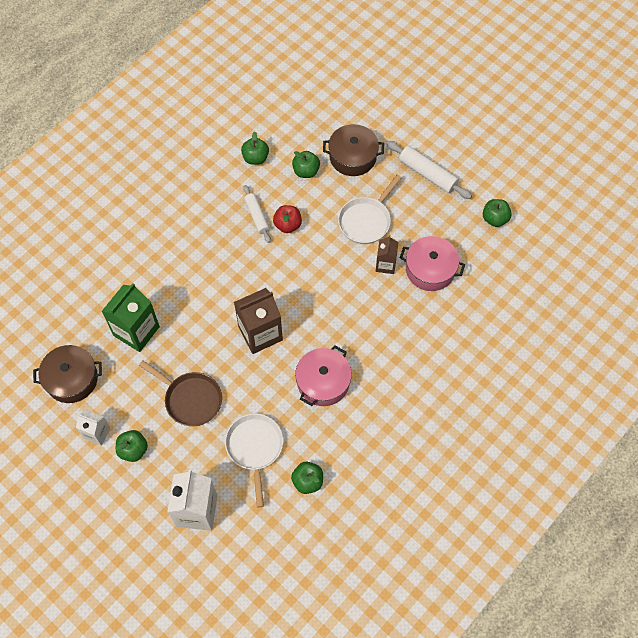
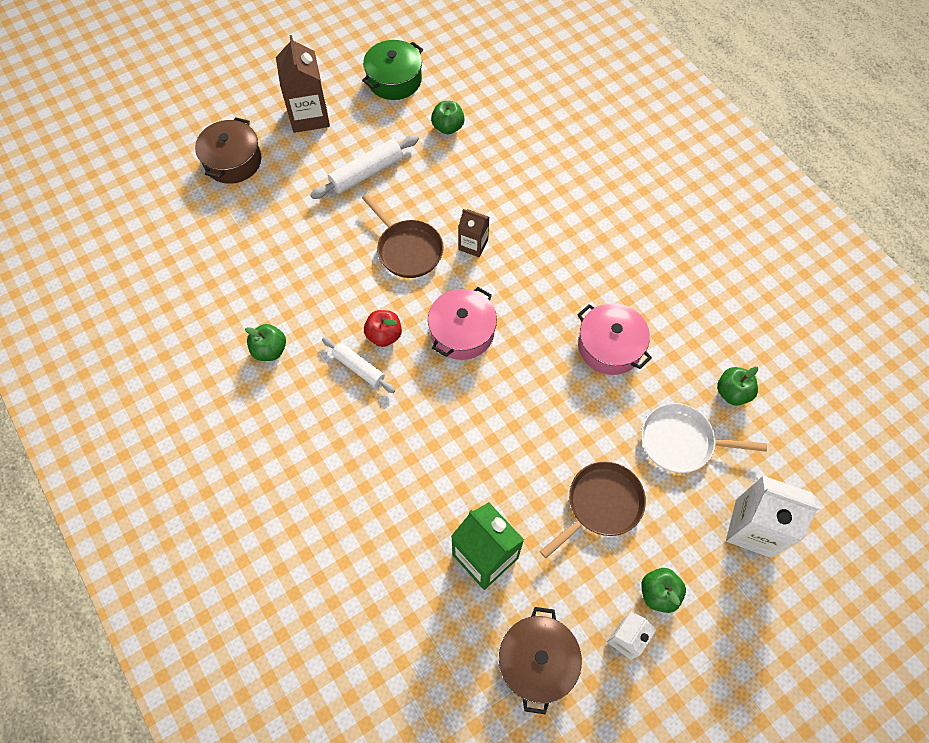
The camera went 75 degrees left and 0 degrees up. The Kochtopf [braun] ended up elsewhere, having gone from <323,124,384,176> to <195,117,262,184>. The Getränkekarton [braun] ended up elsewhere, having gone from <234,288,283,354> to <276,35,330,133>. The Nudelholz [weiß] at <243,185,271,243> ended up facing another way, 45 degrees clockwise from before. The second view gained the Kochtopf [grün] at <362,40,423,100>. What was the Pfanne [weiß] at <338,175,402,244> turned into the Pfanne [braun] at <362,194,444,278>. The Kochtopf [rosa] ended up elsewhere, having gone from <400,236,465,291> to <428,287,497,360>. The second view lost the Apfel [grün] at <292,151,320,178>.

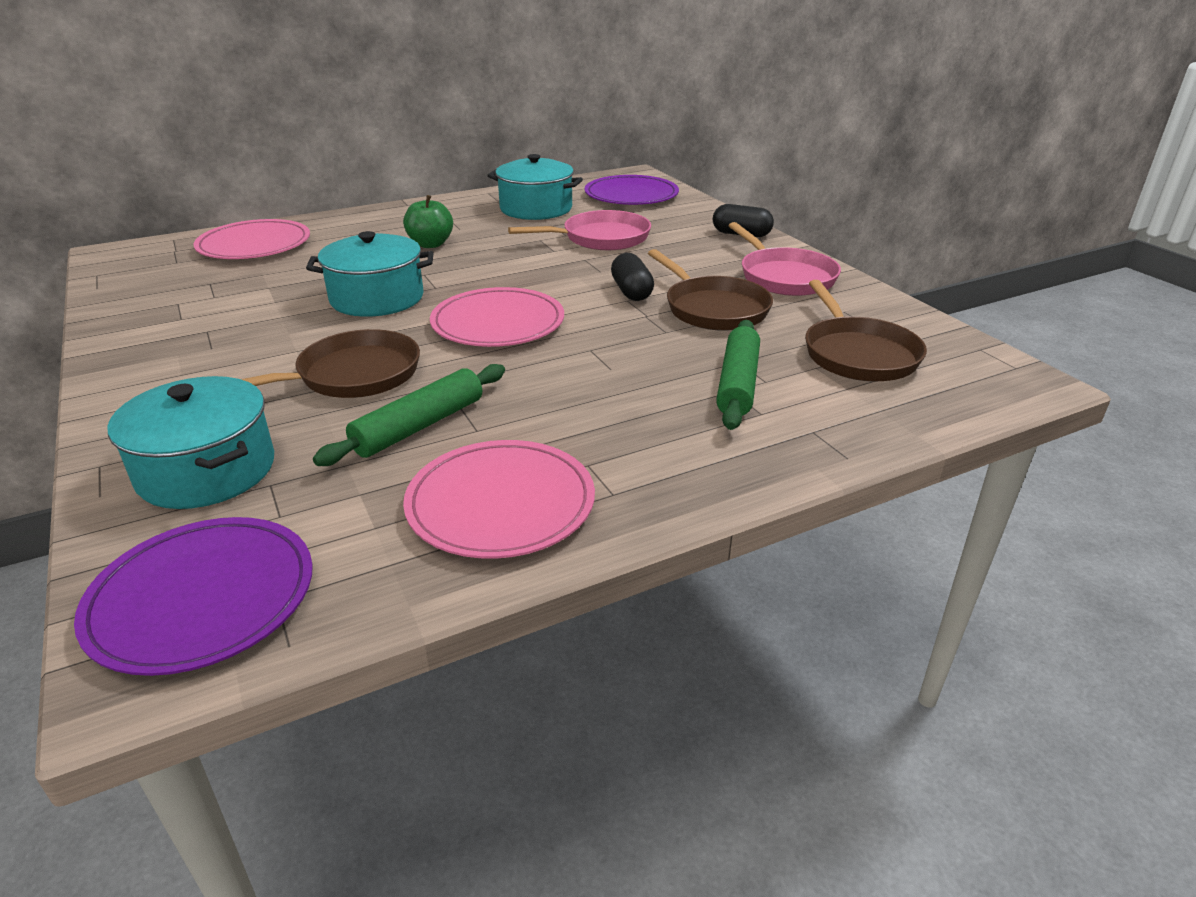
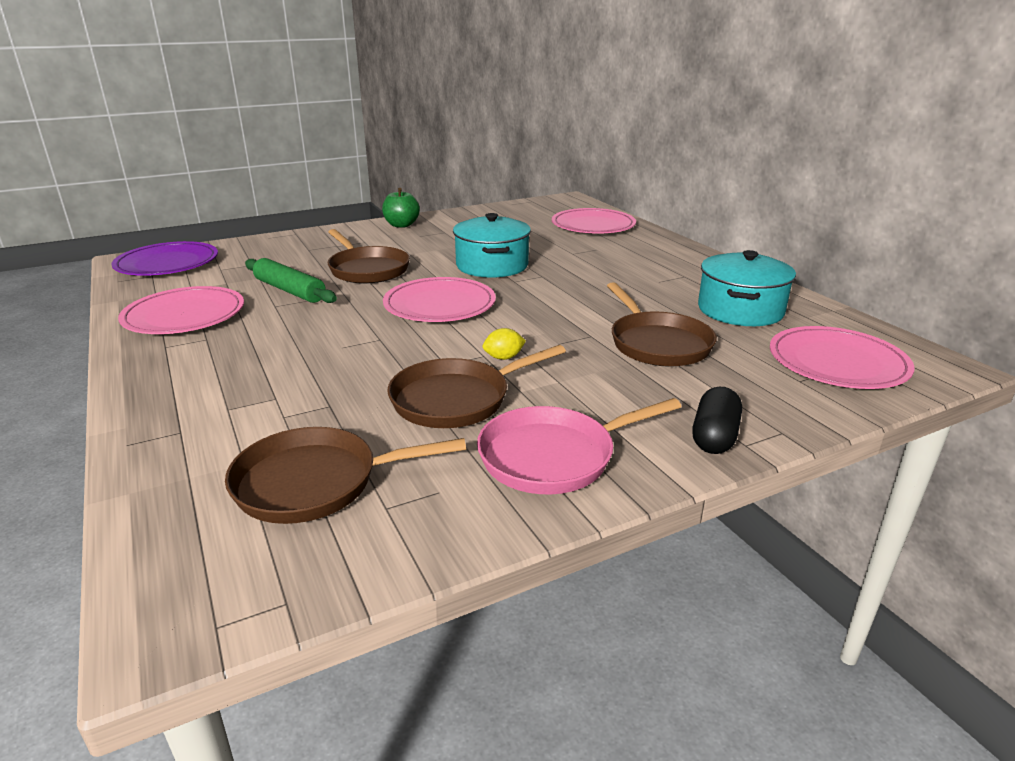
The camera went 90 degrees right and 5 degrees down. The Apfel [grün] ended up elsewhere, having gone from <403,195,453,248> to <382,188,420,228>. Where the Kapsel [schwarz] stood at <611,253,654,301>, the Zitrone [gelb] came to stand at <483,328,526,360>. What was the Pfanne [rosa] at <508,210,651,250> turned into the Pfanne [braun] at <607,282,717,367>. What was the Teller [lila] at <584,175,679,205> turned into the Teller [rosa] at <770,326,915,389>. The second view lost the Kochtopf [türkis] at <107,376,274,509>. The second view lost the Nudelholz [grün] at <716,320,760,430>.

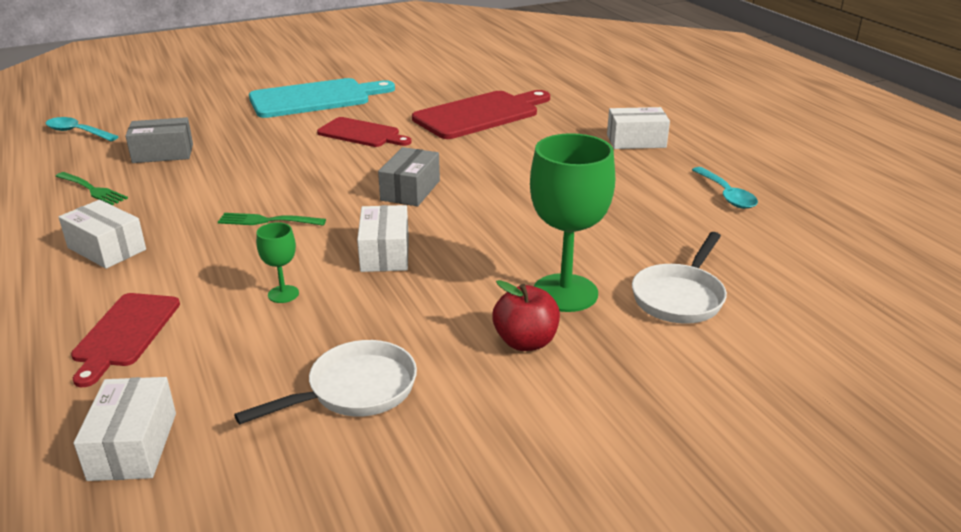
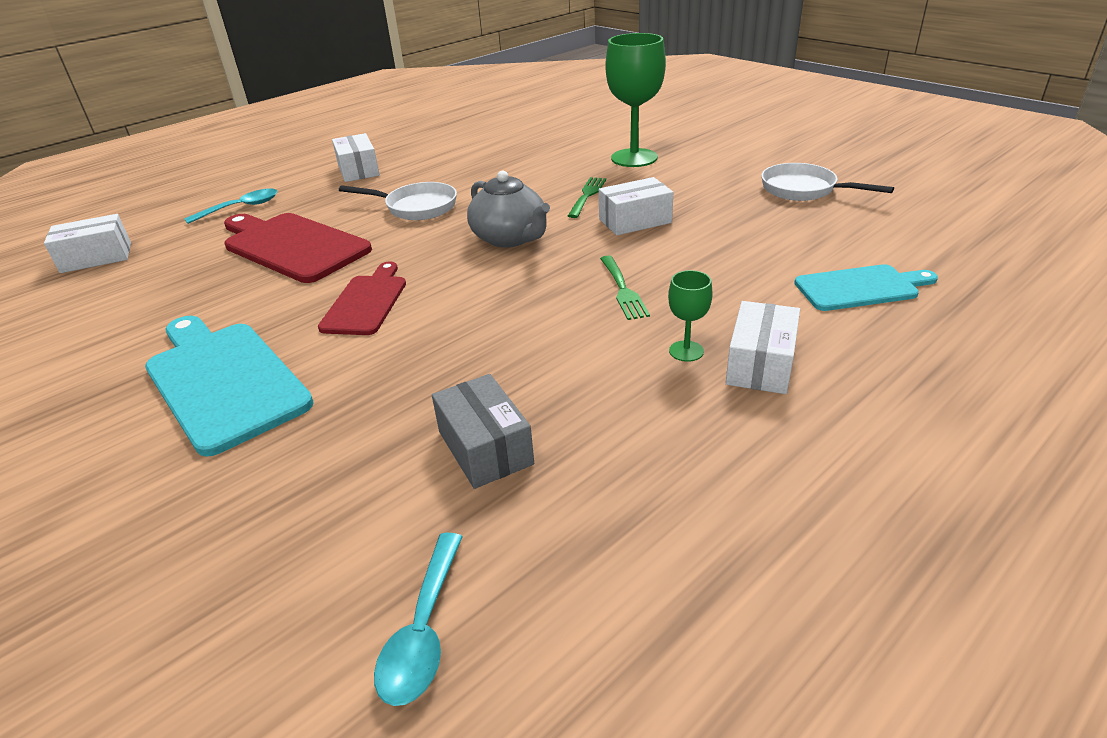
The camera went 105 degrees left and 5 degrees up. The Schachtel [weiß] ended up elsewhere, having gone from <74,377,176,481> to <44,214,131,273>. The Löffel [türkis] ended up elsewhere, having gone from <692,167,758,209> to <184,188,277,224>. The Pfanne [weiß] ended up elsewhere, having gone from <632,232,727,324> to <339,182,457,220>. Where the Schachtel [grau] stood at <378,147,440,206>, the Teekanne [grau] came to stand at <467,170,550,248>. The Gabel [grün] ended up elsewhere, having gone from <55,172,128,205> to <568,177,606,218>. The Kelch [grün] ended up elsewhere, having gone from <256,222,299,303> to <668,270,713,362>. What was the Schneidebrett [rot] at <71,293,180,387> turned into the Schneidebrett [türkis] at <794,264,938,311>. The second view lost the Apfel [rot] at <492,280,560,351>.

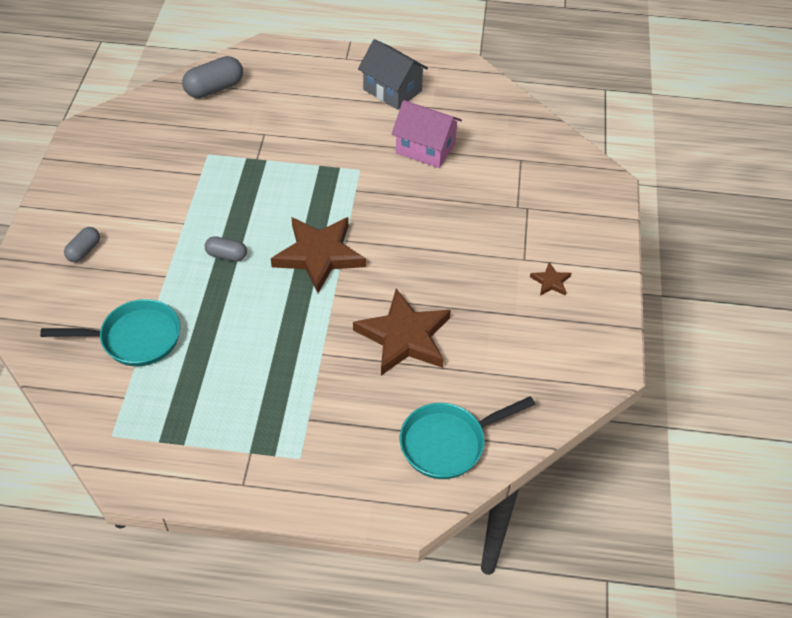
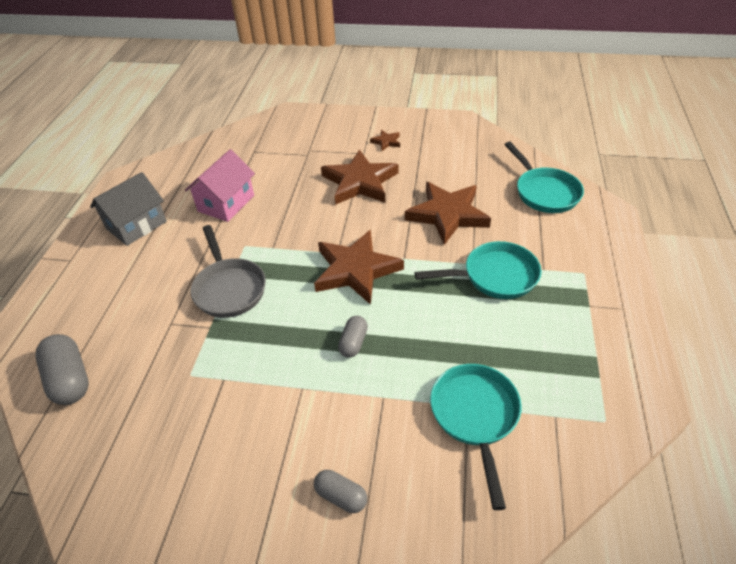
The camera went 85 degrees left and 5 degrees down. The second view gained the Pfanne [grau] at <191,225,266,318>. The second view gained the Stern [braun] at <321,149,399,205>. The second view gained the Pfanne [türkis] at <415,241,542,299>.

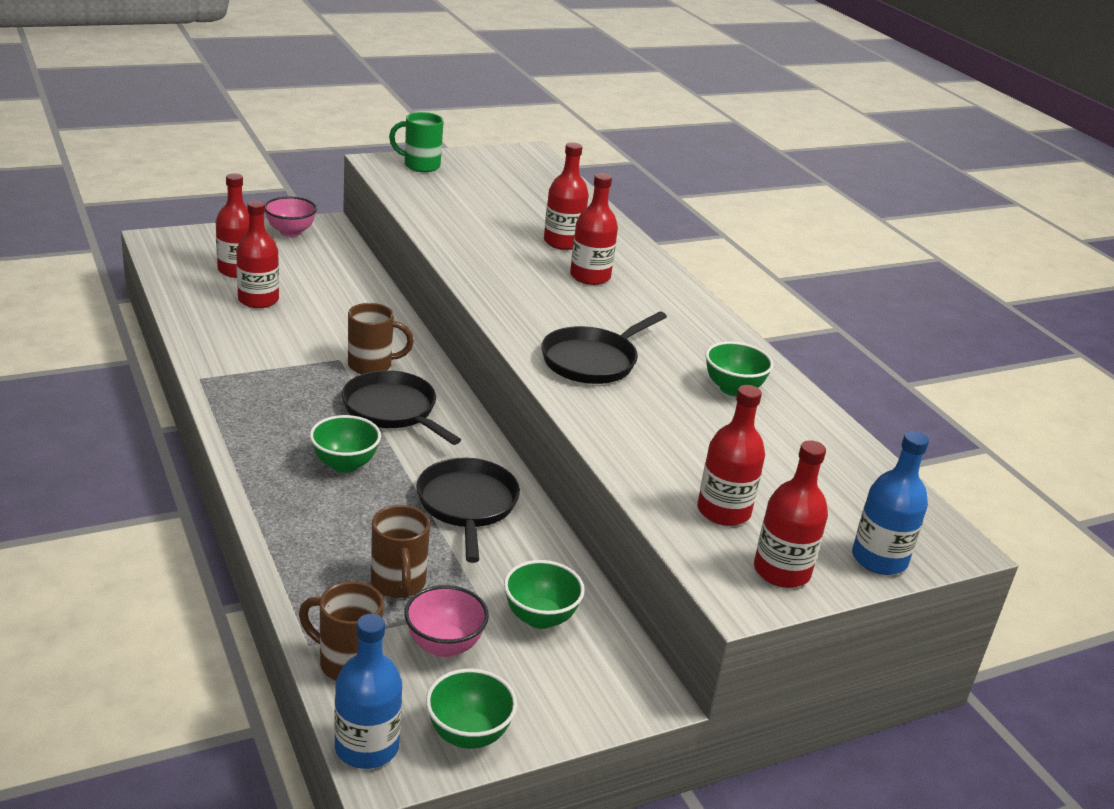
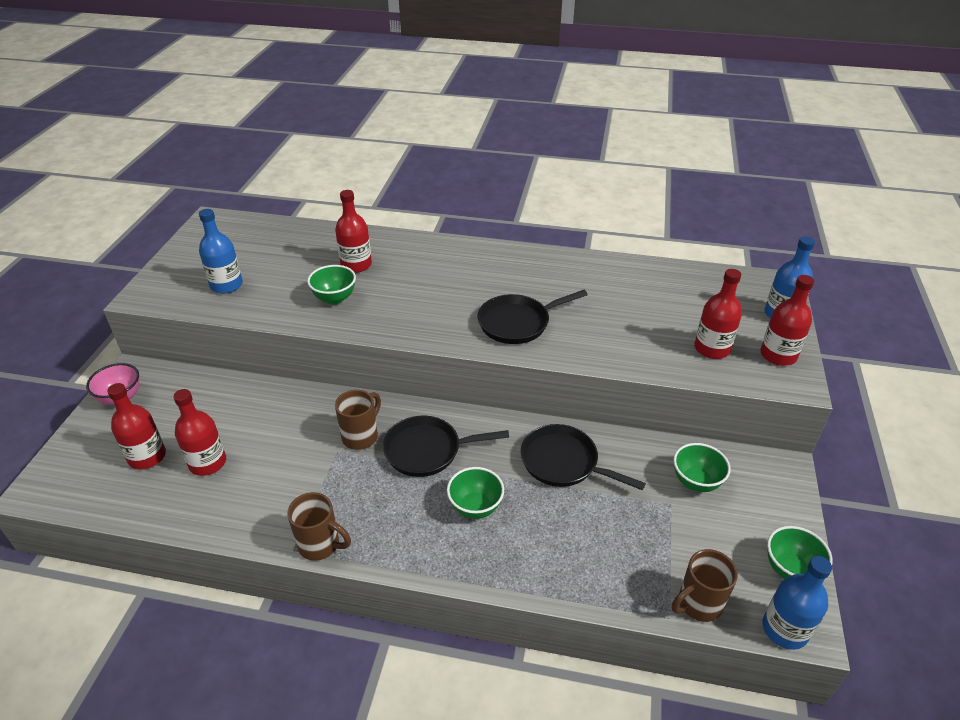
The camera went 50 degrees left and 10 degrees up. The second view gained the Flasche [blau] at <199,209,243,294>. The Tasse [braun] ended up elsewhere, having gone from <371,505,430,598> to <287,492,351,561>. The Schüssel [grün] ended up elsewhere, having gone from <705,341,773,396> to <307,265,356,305>. The Pfanne [schwarz] at <541,311,667,384> ended up facing another way, 75 degrees clockwise from before. The second view lost the Tasse [grün] at <389,112,444,172>. The second view lost the Schüssel [rosa] at <404,585,489,657>. The second view lost the Flasche [rot] at <570,173,618,285>.

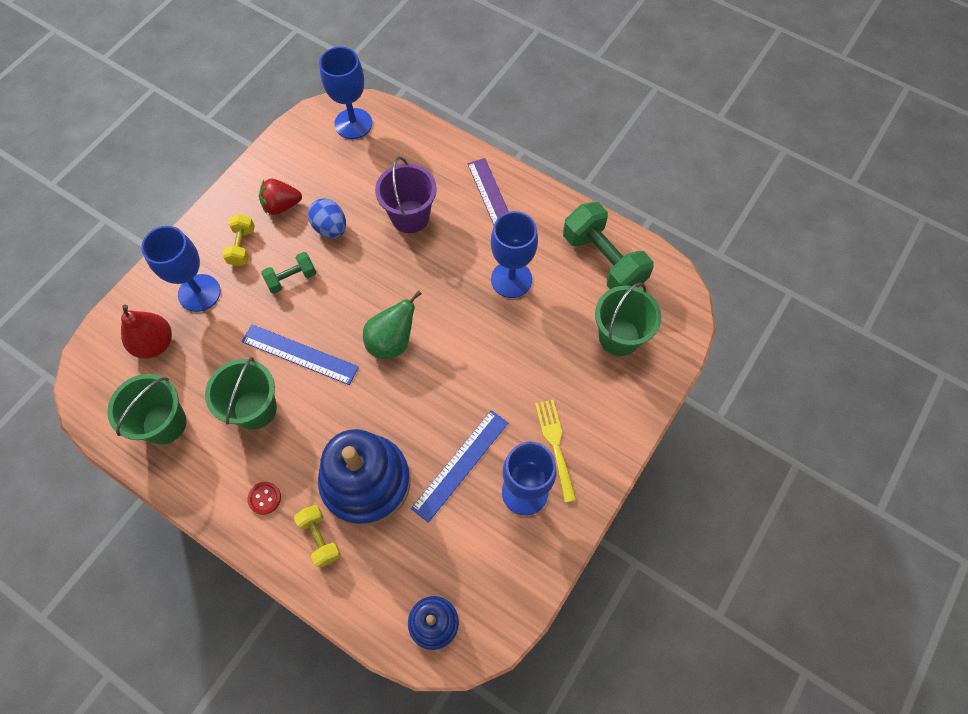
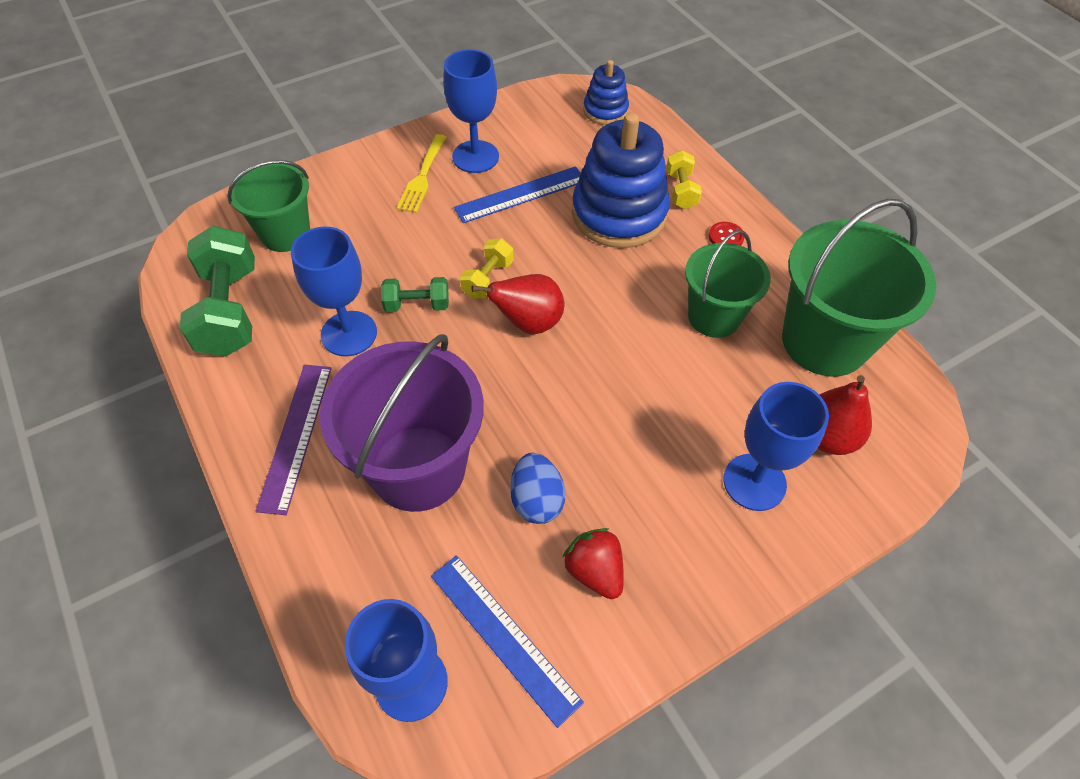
The camera went 155 degrees left and 10 degrees down. The size of the Eimer [lila] at <375,157,437,233> changed by a factor of 1.59. The Hantel [grün] ended up elsewhere, having gone from <261,252,316,294> to <381,277,449,312>. The Lineal [blau] ended up elsewhere, having gone from <241,324,359,385> to <431,555,584,728>. The Hantel [gelb] ended up elsewhere, having gone from <222,214,255,266> to <460,239,513,299>. What was the Birne [grün] at <363,290,422,359> turned into the Birne [rot] at <471,274,564,334>. The Erdbeere [rot] at <259,179,302,215> ended up facing another way, 135 degrees counterclockwise from before. The size of the Eimer [grün] at <107,374,187,445> changed by a factor of 1.59.

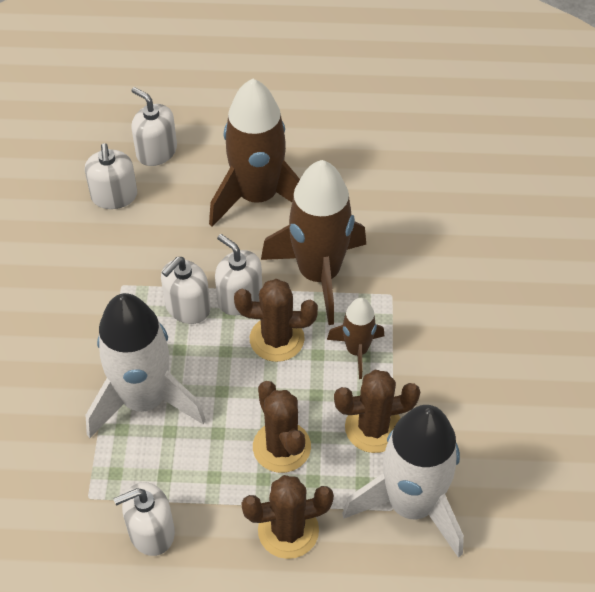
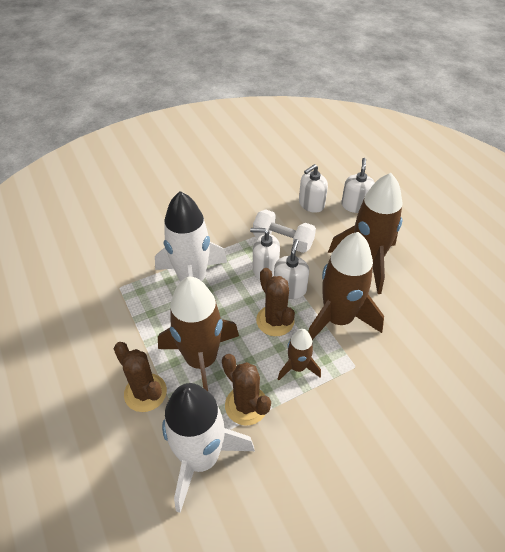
The camera went 60 degrees right and 5 degrees down. Where the Kaktus [braun] stood at <253,381,311,473>, the Rakete [braun] came to stand at <158,277,239,391>. The second view gained the Hantel [weiß] at <253,209,316,253>. The second view lost the Seifenspender [weiß] at <113,482,175,556>.

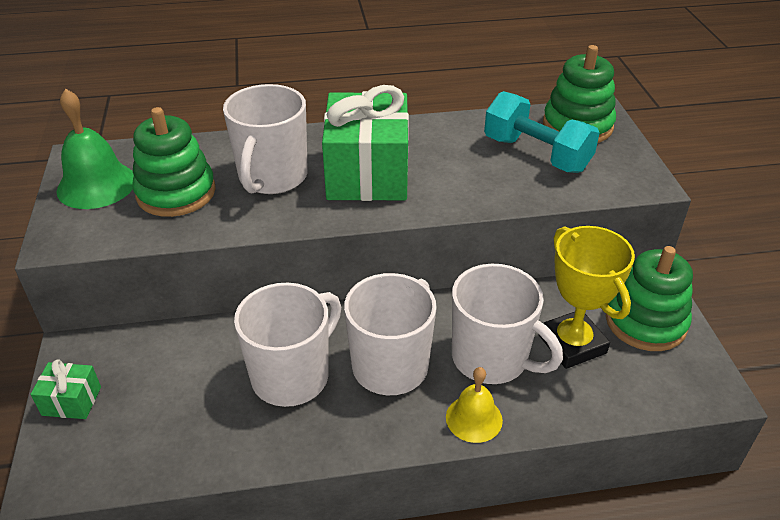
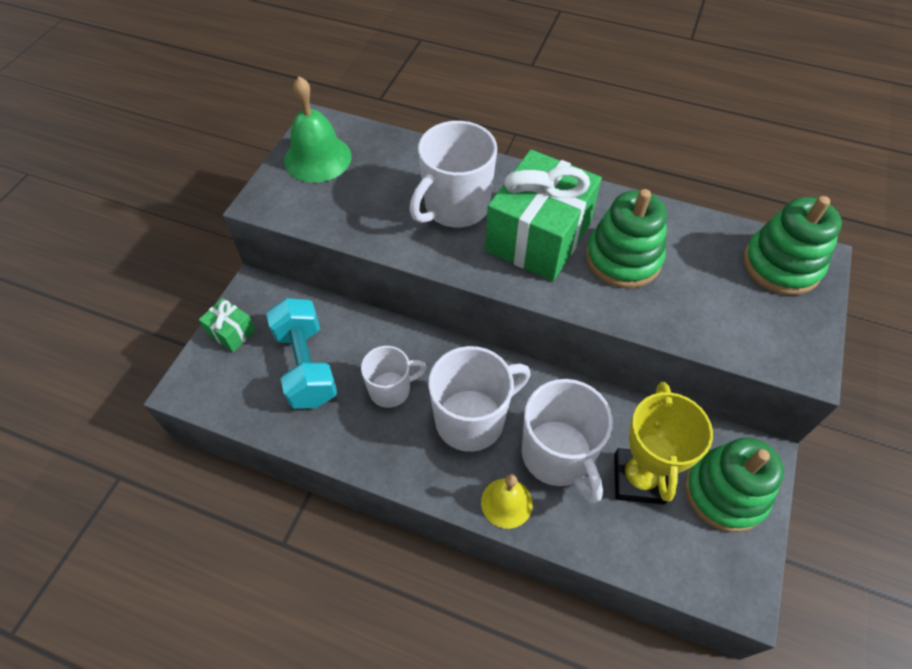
The camera went 30 degrees right and 15 degrees up. The Hantel [türkis] ended up elsewhere, having gone from <484,91,600,173> to <266,298,337,409>. The size of the Tasse [weiß] at <234,283,341,407> changed by a factor of 0.61. The Stapelspielzeug [grün] ended up elsewhere, having gone from <132,107,216,217> to <586,189,667,288>.

